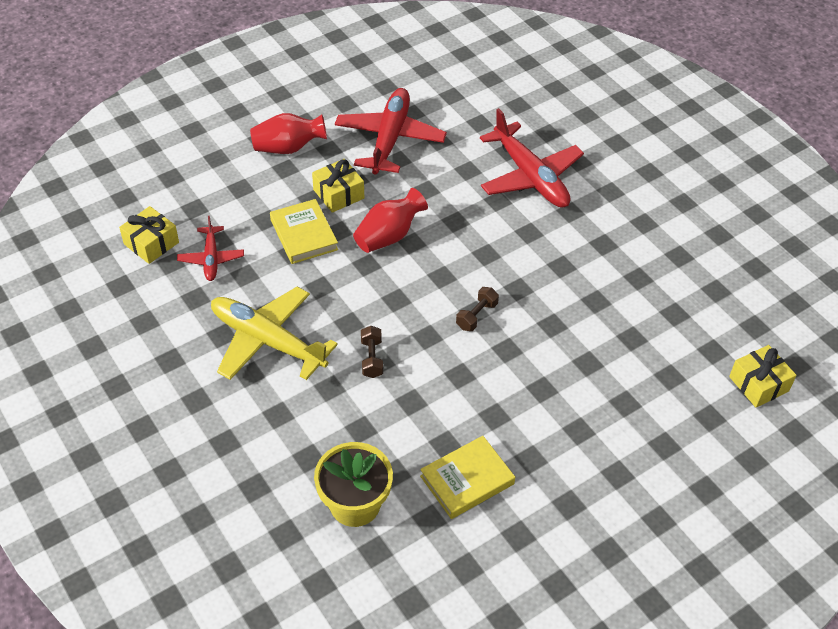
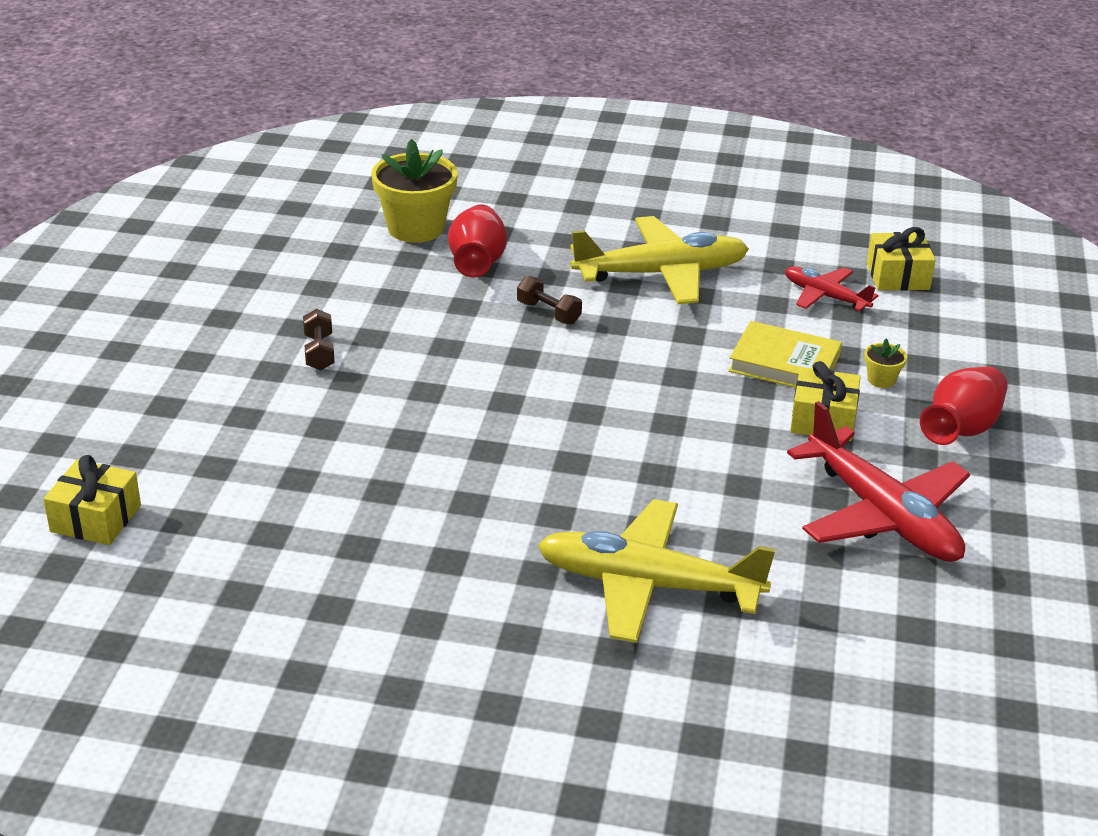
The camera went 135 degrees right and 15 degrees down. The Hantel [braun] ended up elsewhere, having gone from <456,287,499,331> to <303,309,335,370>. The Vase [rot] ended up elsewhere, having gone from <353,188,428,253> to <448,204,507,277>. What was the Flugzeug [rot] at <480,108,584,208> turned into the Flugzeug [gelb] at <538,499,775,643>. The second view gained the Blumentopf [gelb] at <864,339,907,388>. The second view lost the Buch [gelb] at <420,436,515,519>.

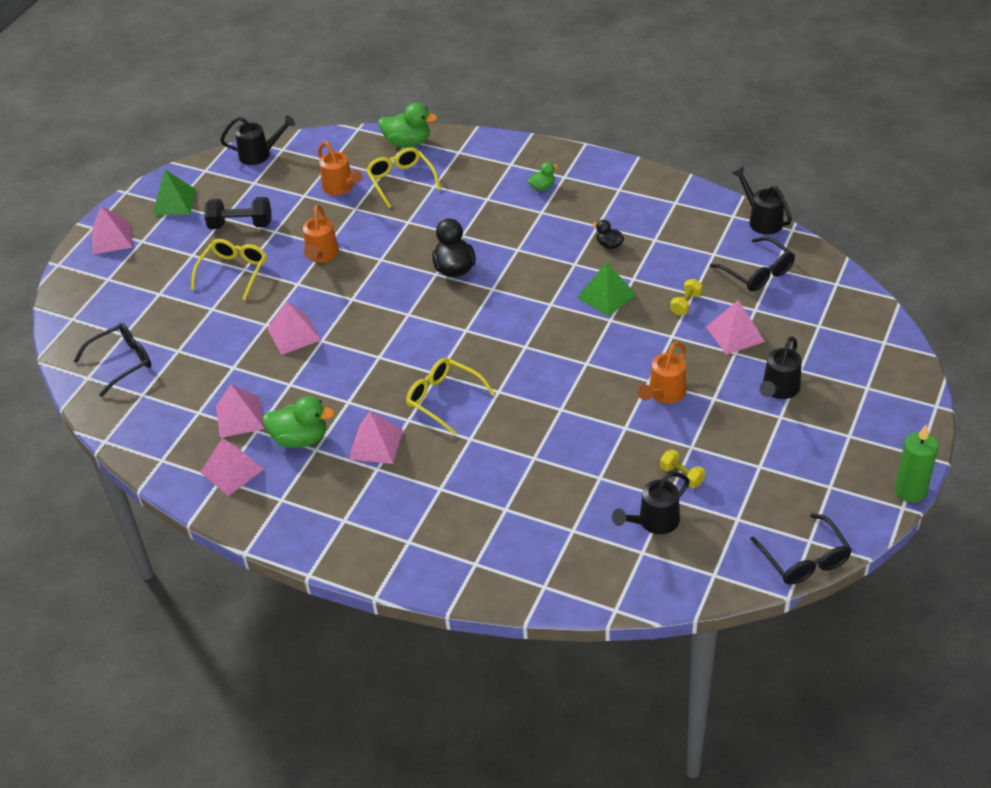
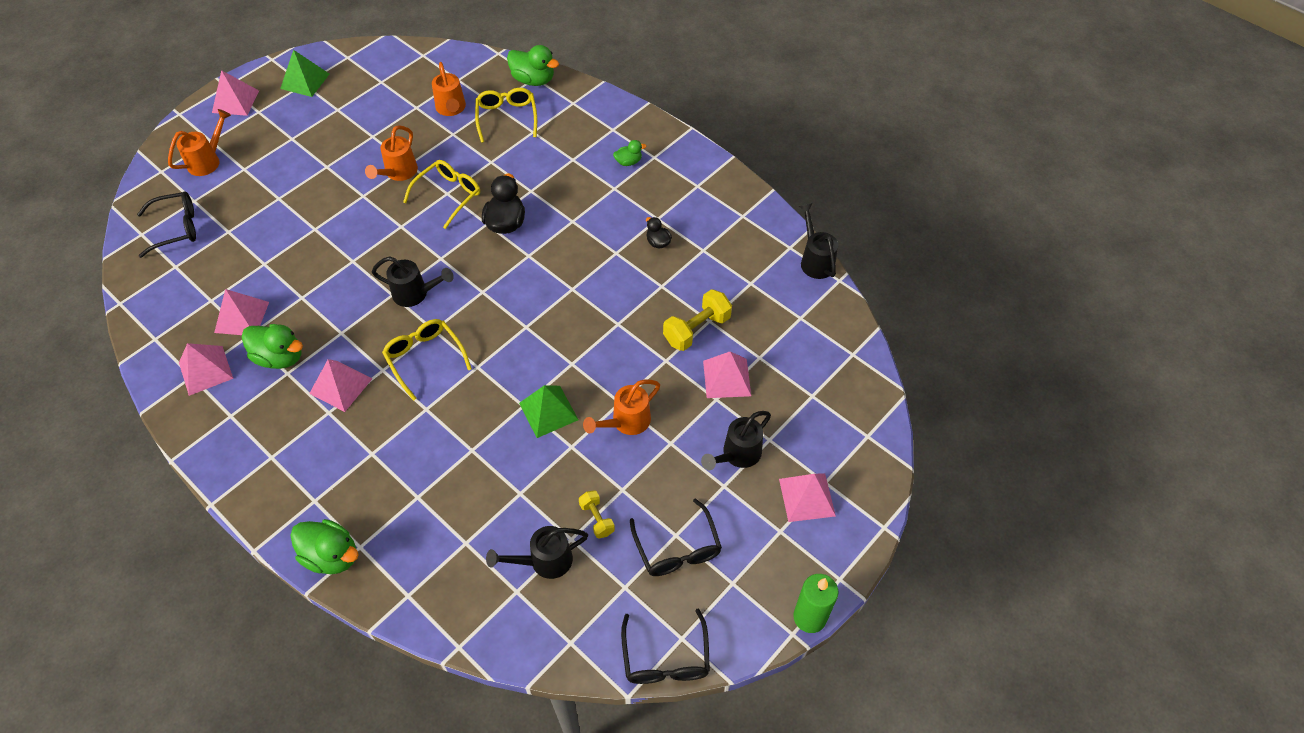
The camera went 15 degrees right and 10 degrees up. The second view gained the Gießkanne [orange] at <168,109,231,176>. The second view gained the Ente [grün] at <290,519,359,574>. The Gießkanne [schwarz] ended up elsewhere, having gone from <220,115,295,165> to <372,256,454,307>. The Brille [gelb] ended up elsewhere, having gone from <191,239,267,300> to <403,160,480,229>. The Pyramide [grün] ended up elsewhere, having gone from <577,262,636,317> to <519,385,578,438>. The Brille [schwarz] ended up elsewhere, having gone from <710,236,795,292> to <630,498,722,576>. The size of the Hantel [gelb] at <670,279,703,315> changed by a factor of 1.70. The Pyramide [rosa] ended up elsewhere, having gone from <267,301,321,355> to <779,474,836,522>. The second view lost the Hantel [schwarz] at <204,197,271,229>.

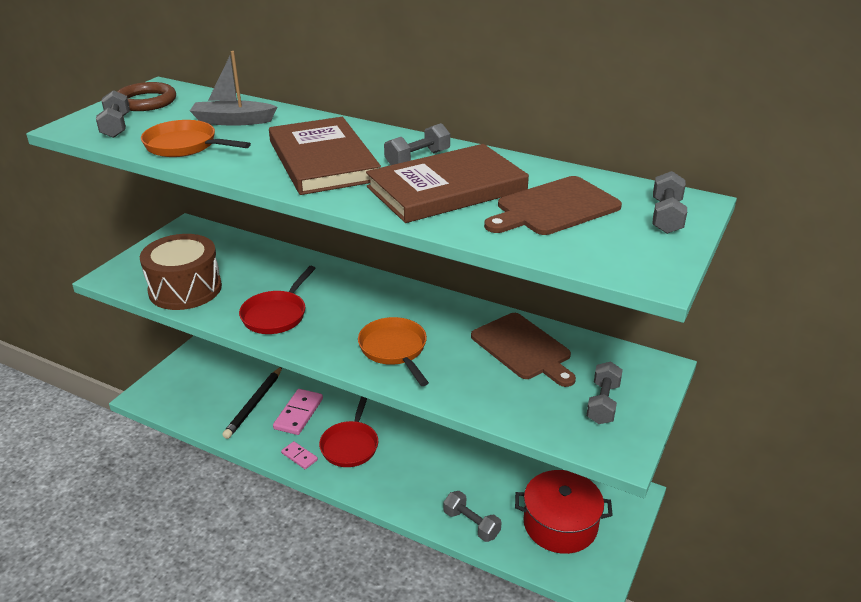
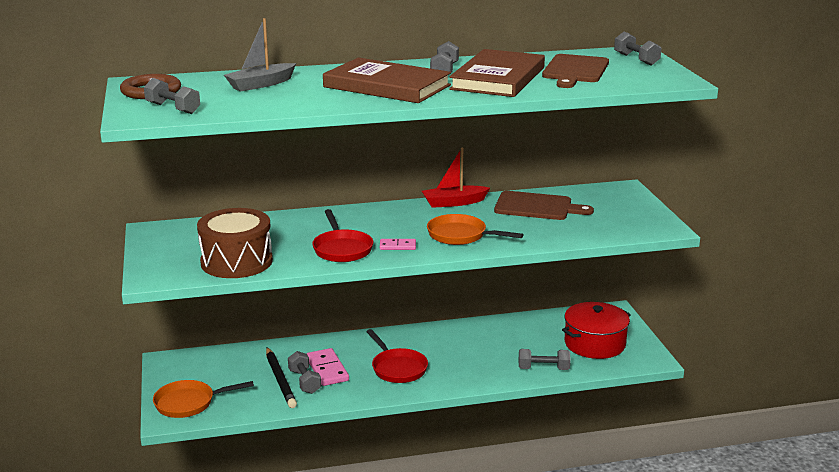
The camera went 40 degrees left and 10 degrees down. The Pfanne [orange] ended up elsewhere, having gone from <141,120,251,157> to <153,380,254,418>. The Hantel [grau] ended up elsewhere, having gone from <586,361,623,424> to <288,351,321,394>. The Dominostein [rosa] ended up elsewhere, having gone from <281,441,318,469> to <380,239,416,250>. The second view gained the Boot [rot] at <422,148,490,208>.

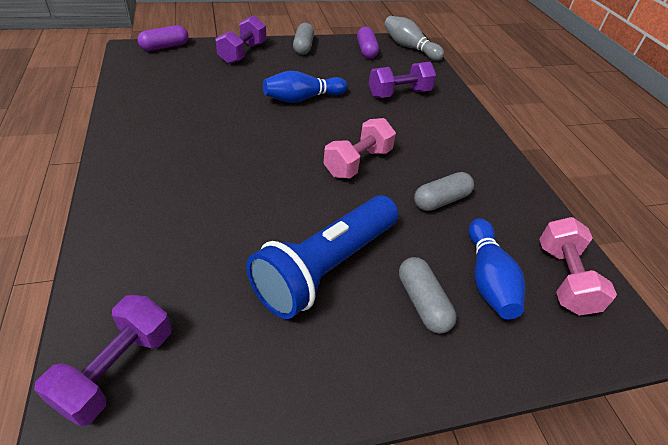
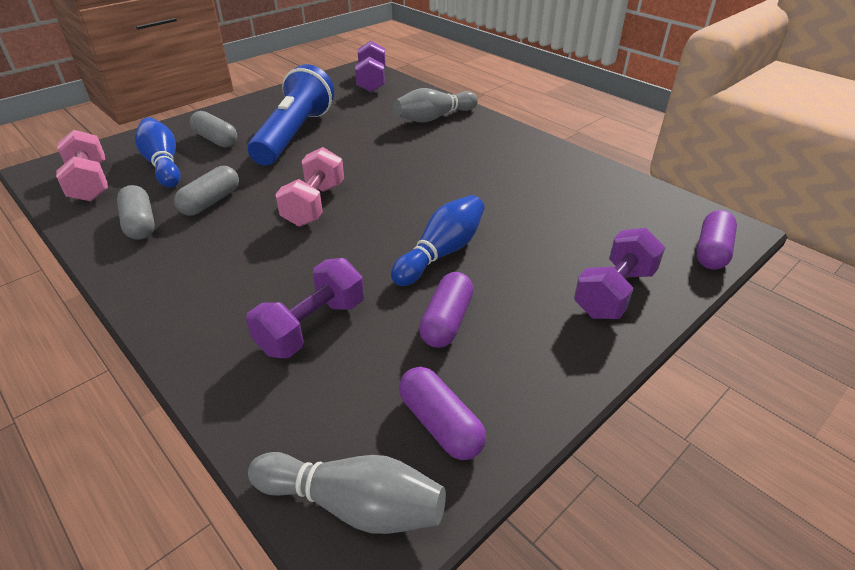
The camera went 155 degrees right and 5 degrees down. The Kapsel [grau] ended up elsewhere, having gone from <293,23,314,55> to <117,185,155,240>. The second view gained the Bowlingkegel [grau] at <394,88,478,123>. The second view gained the Kapsel [lila] at <419,272,473,348>. The Hantel [lila] at <216,15,266,64> ended up facing another way, 45 degrees clockwise from before.

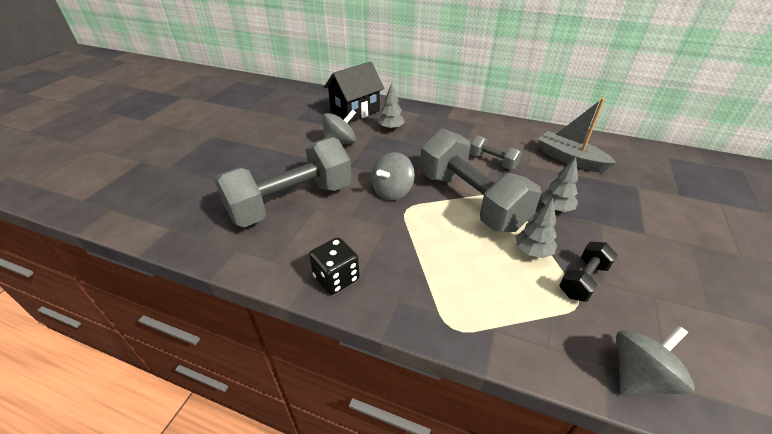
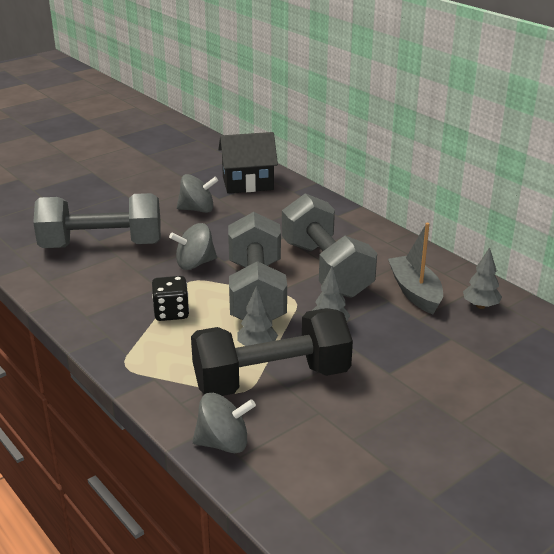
The camera went 30 degrees right and 10 degrees down. The Spielwürfel [schwarz] ended up elsewhere, having gone from <309,237,360,295> to <152,276,189,321>. The size of the Hantel [schwarz] at <559,241,617,302> changed by a factor of 2.19. The size of the Hantel [grau] at <469,135,522,170> changed by a factor of 2.19. The Baum [grau] ended up elsewhere, having gone from <378,83,405,131> to <463,247,502,309>.

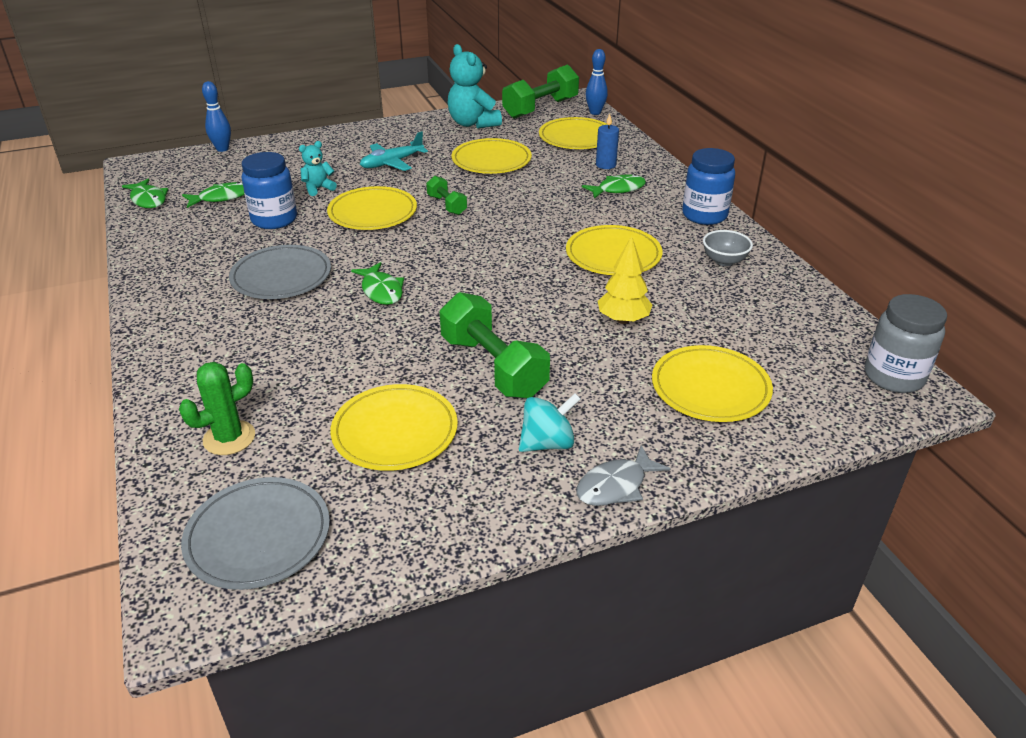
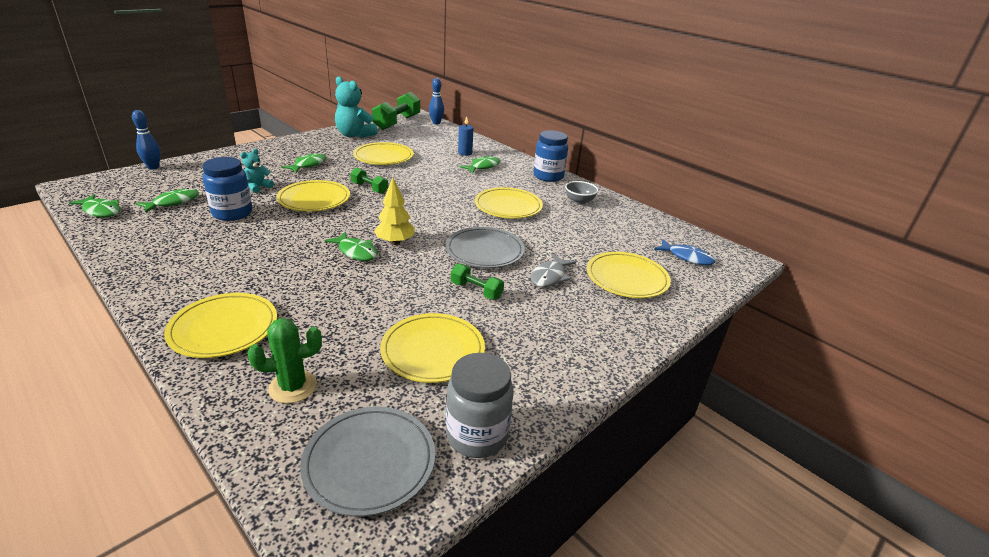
The camera went 25 degrees left and 5 degrees down. The Teller [gelb] ended up elsewhere, having gone from <539,117,608,149> to <164,293,277,358>. The Kaktus [grün] at <179,362,255,455> ended up facing another way, 45 degrees clockwise from before. Where the Flugzeug [türkis] stood at <360,131,428,171>, the Fisch [grün] came to stand at <282,152,327,173>. The Baum [gelb] ended up elsewhere, having gone from <598,236,652,324> to <374,177,415,245>. The Teller [grau] ended up elsewhere, having gone from <229,245,331,299> to <445,227,525,268>. The Einmachglas [grau] ended up elsewhere, having gone from <865,294,947,393> to <446,353,514,458>. The size of the Hantel [grün] at <440,292,550,398> changed by a factor of 0.52. The Fisch [grau] ended up elsewhere, having gone from <576,445,670,506> to <530,254,576,287>. The second view gained the Fisch [blau] at <654,239,716,265>. The second view lost the Kreisel [türkis] at <519,393,580,452>.

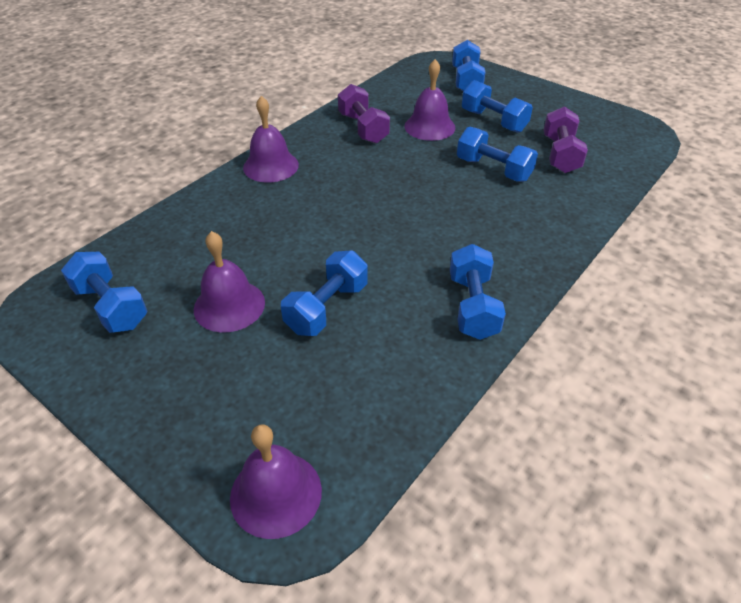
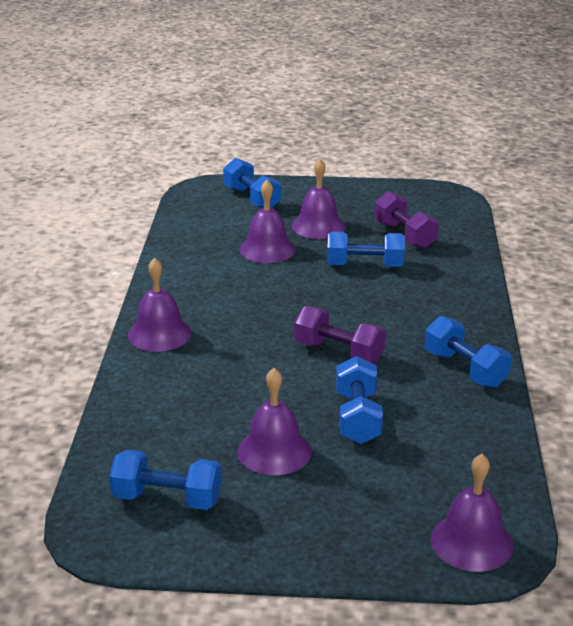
The camera went 35 degrees left and 15 degrees down. Where the Hantel [blau] stood at <462,80,533,133>, the Glocke [lila] came to stand at <292,158,346,239>. The Hantel [lila] ended up elsewhere, having gone from <338,84,390,144> to <294,306,386,364>.

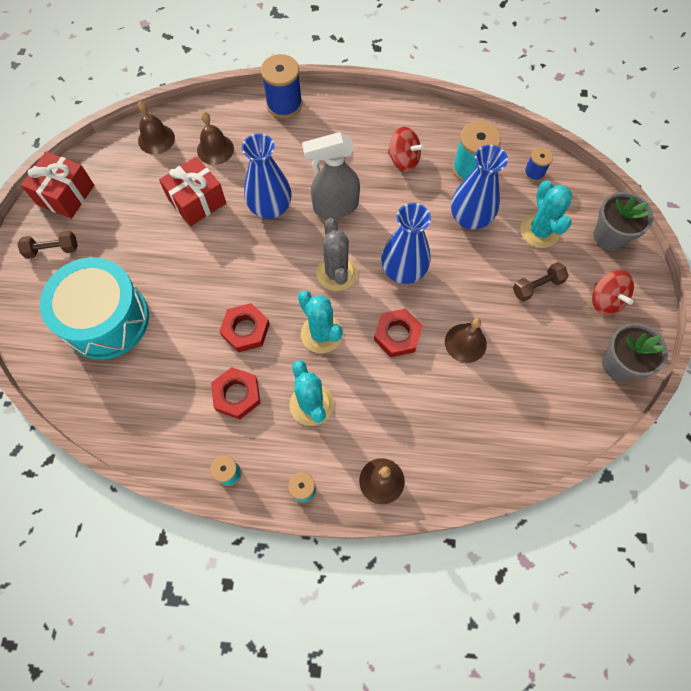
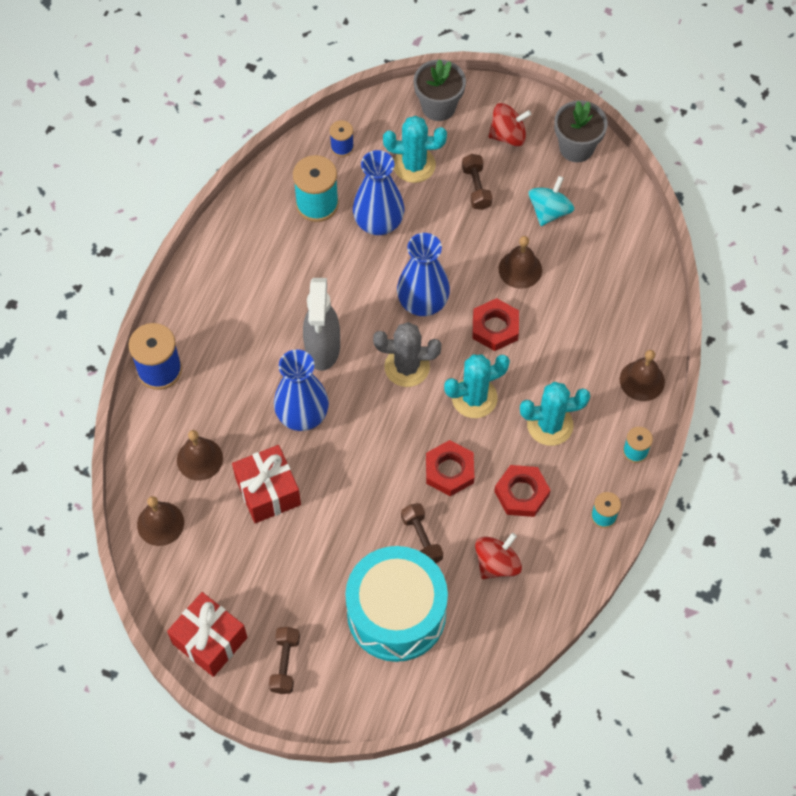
The camera went 75 degrees left and 5 degrees down. The second view gained the Hantel [braun] at <401,503,443,563>. The Kreisel [rot] ended up elsewhere, having gone from <388,127,425,172> to <475,533,522,579>. The second view gained the Kreisel [türkis] at <529,176,574,226>.

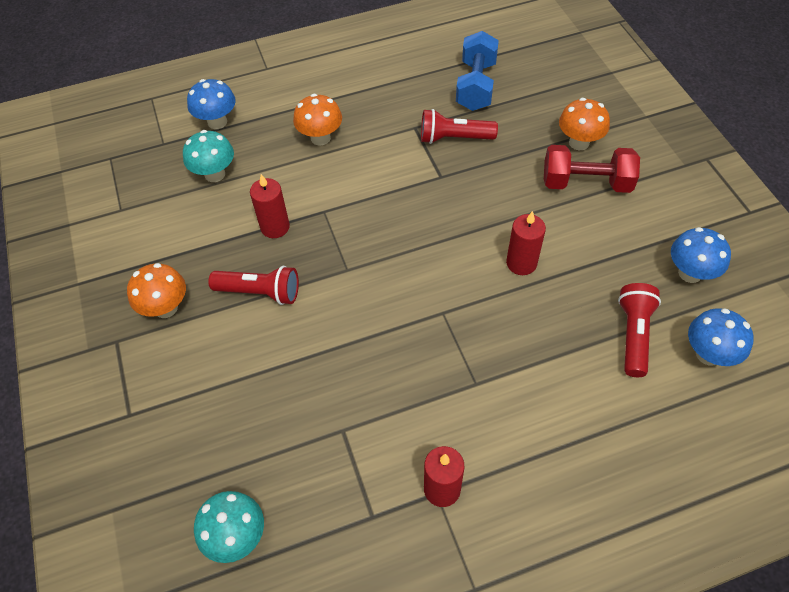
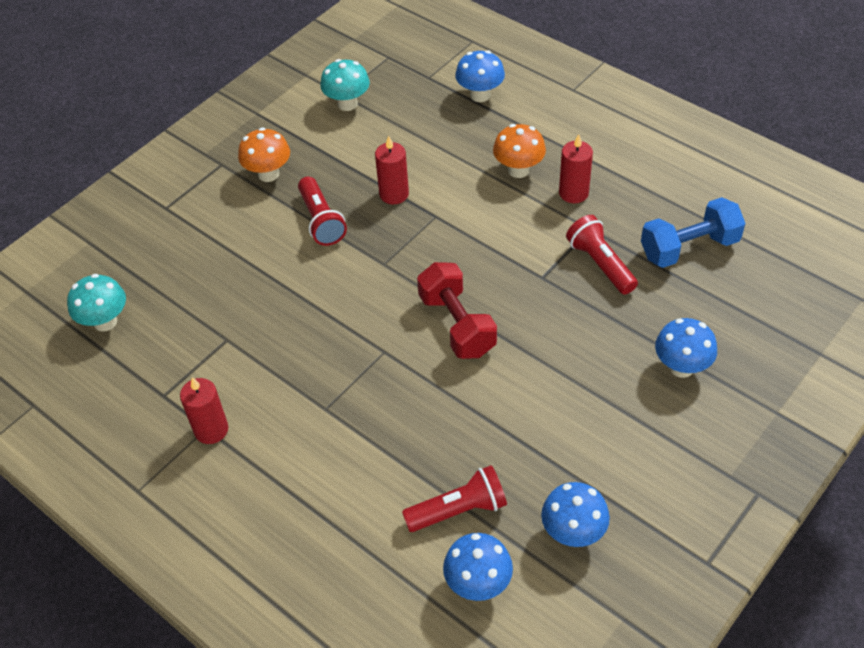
The camera went 60 degrees right and 5 degrees down. The Pilz [türkis] ended up elsewhere, having gone from <183,130,234,182> to <320,59,370,111>. The Hantel [rot] ended up elsewhere, having gone from <544,145,640,193> to <417,262,497,359>. The Kerze [rot] ended up elsewhere, having gone from <506,211,546,275> to <559,134,593,203>. What was the Pilz [orange] at <559,98,610,150> turned into the Pilz [blau] at <655,318,717,378>.

